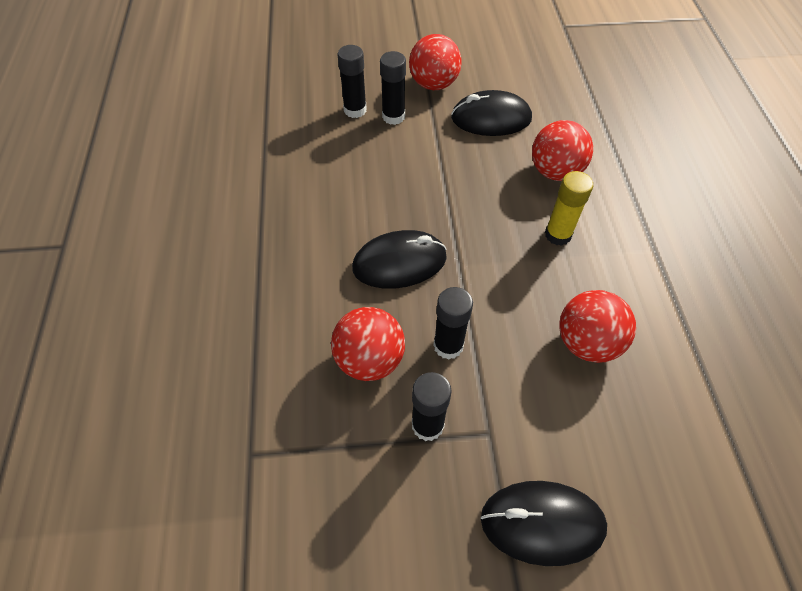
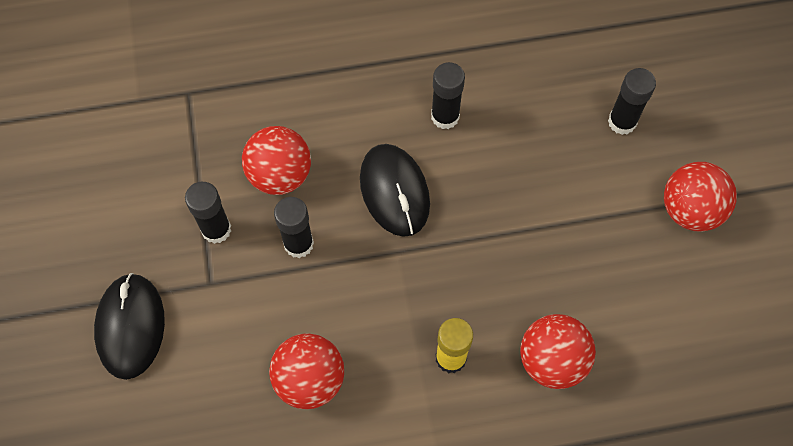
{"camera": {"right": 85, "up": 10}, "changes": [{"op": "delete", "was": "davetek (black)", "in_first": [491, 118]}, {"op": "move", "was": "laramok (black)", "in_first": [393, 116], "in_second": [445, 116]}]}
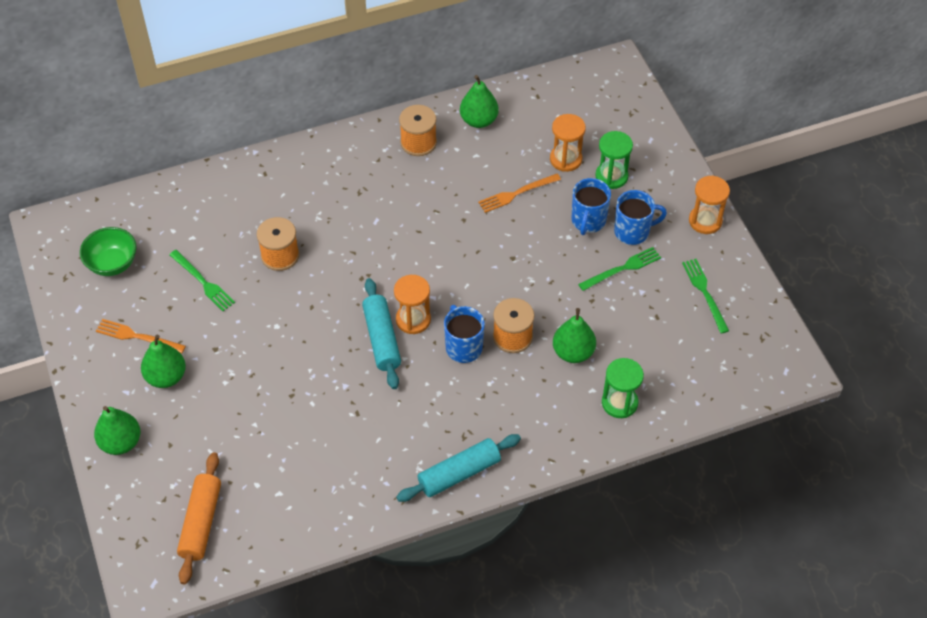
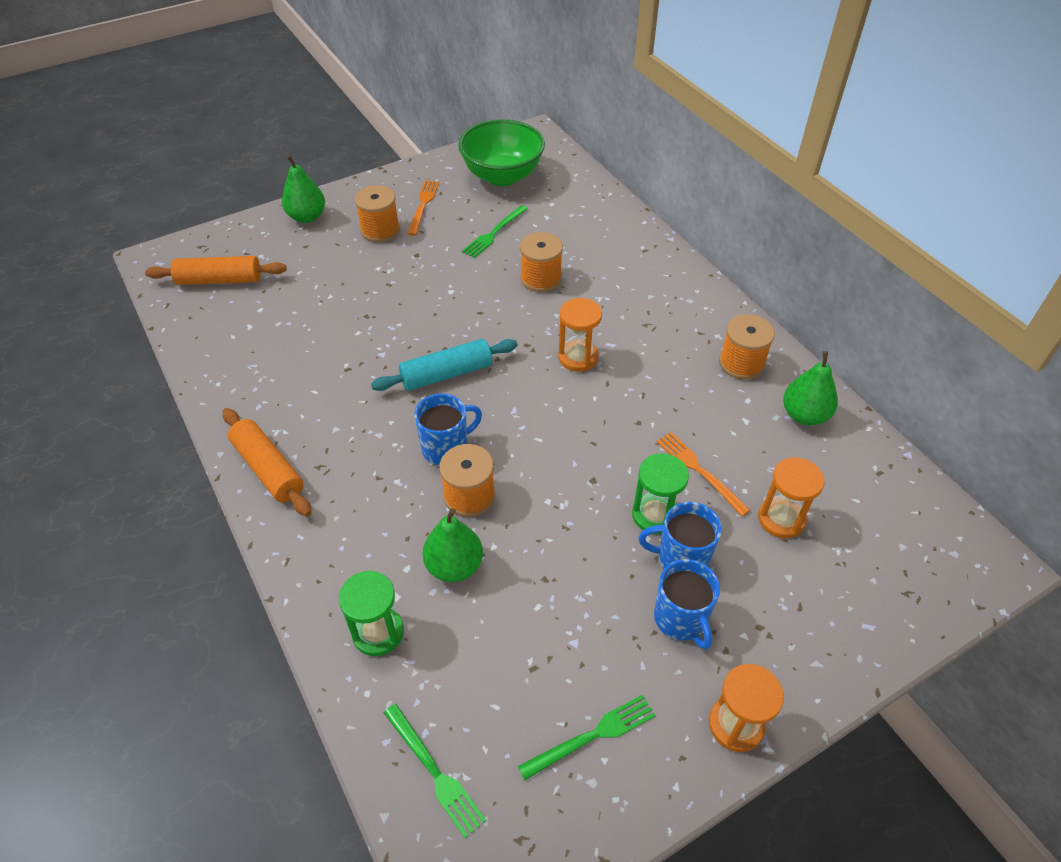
{"camera": {"right": 80, "up": -5}, "changes": [{"op": "move", "was": "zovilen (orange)", "in_first": [413, 320], "in_second": [578, 357]}, {"op": "move", "was": "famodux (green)", "in_first": [622, 269], "in_second": [434, 772]}, {"op": "move", "was": "zovilen (green)", "in_first": [611, 176], "in_second": [655, 515]}, {"op": "replace", "was": "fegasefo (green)", "now": "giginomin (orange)", "in_first": [166, 377], "in_second": [380, 230]}, {"op": "recolor", "was": "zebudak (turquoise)", "now": "zebudak (orange)", "in_first": [459, 473], "in_second": [268, 469]}, {"op": "resize", "was": "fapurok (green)", "in_first": [112, 264], "in_second": [502, 176], "ratio": 1.58}]}
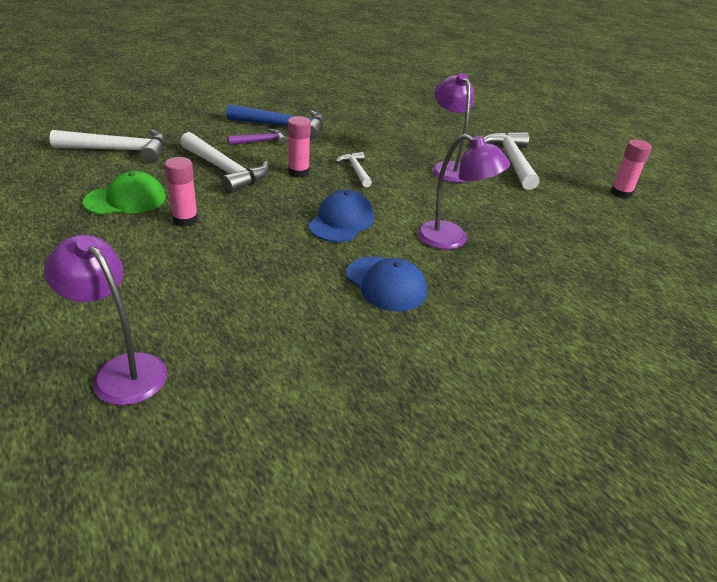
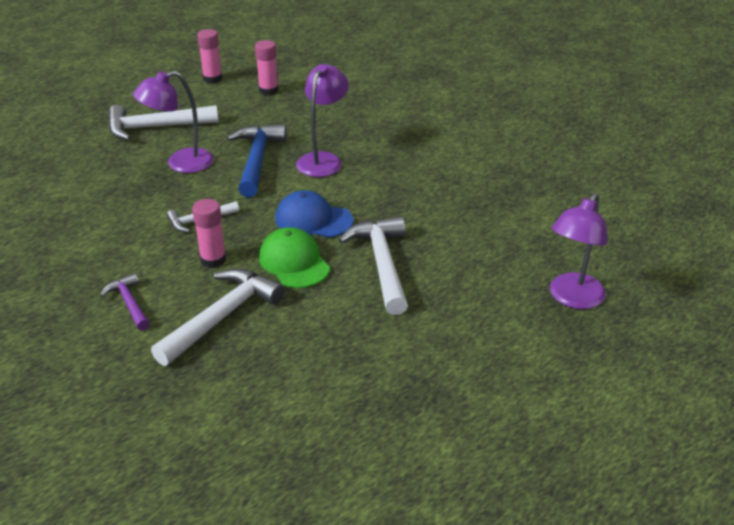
{"camera": {"right": -95, "up": 0}, "changes": [{"op": "delete", "was": "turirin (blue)", "in_first": [386, 284]}, {"op": "move", "was": "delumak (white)", "in_first": [120, 150], "in_second": [382, 264]}, {"op": "move", "was": "turirin (green)", "in_first": [126, 199], "in_second": [294, 262]}, {"op": "move", "was": "laramok (pink)", "in_first": [185, 219], "in_second": [268, 90]}, {"op": "move", "was": "delumak (blue)", "in_first": [283, 126], "in_second": [257, 160]}]}
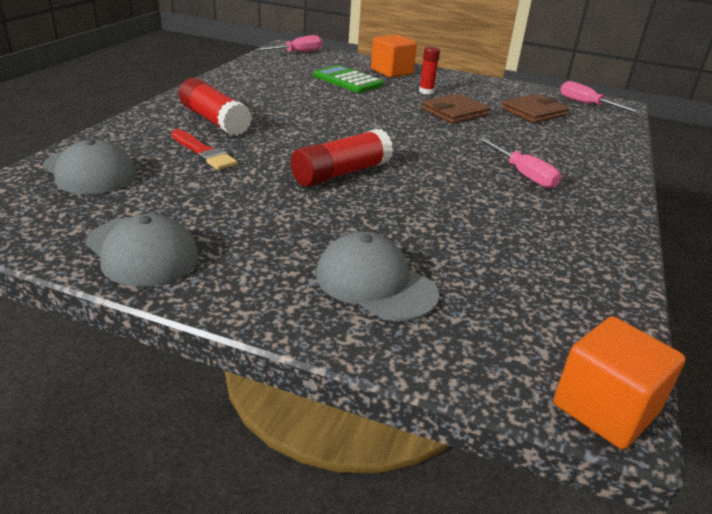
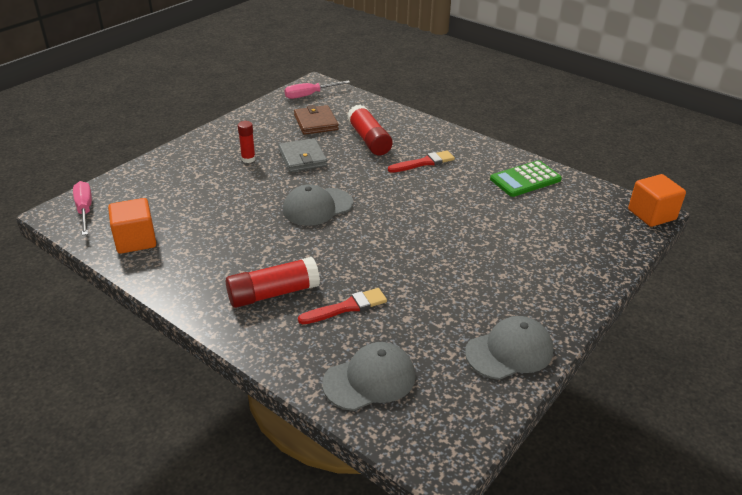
{"camera": {"right": -70, "up": 5}, "changes": [{"op": "move", "was": "laramok (red)", "in_first": [341, 173], "in_second": [369, 140]}, {"op": "move", "was": "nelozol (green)", "in_first": [348, 80], "in_second": [525, 179]}, {"op": "move", "was": "turirin (grey)", "in_first": [375, 283], "in_second": [317, 207]}, {"op": "move", "was": "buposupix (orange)", "in_first": [391, 72], "in_second": [136, 240]}, {"op": "replace", "was": "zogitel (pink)", "now": "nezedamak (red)", "in_first": [523, 174], "in_second": [424, 163]}, {"op": "recolor", "was": "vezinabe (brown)", "now": "vezinabe (grey)", "in_first": [454, 112], "in_second": [302, 158]}]}
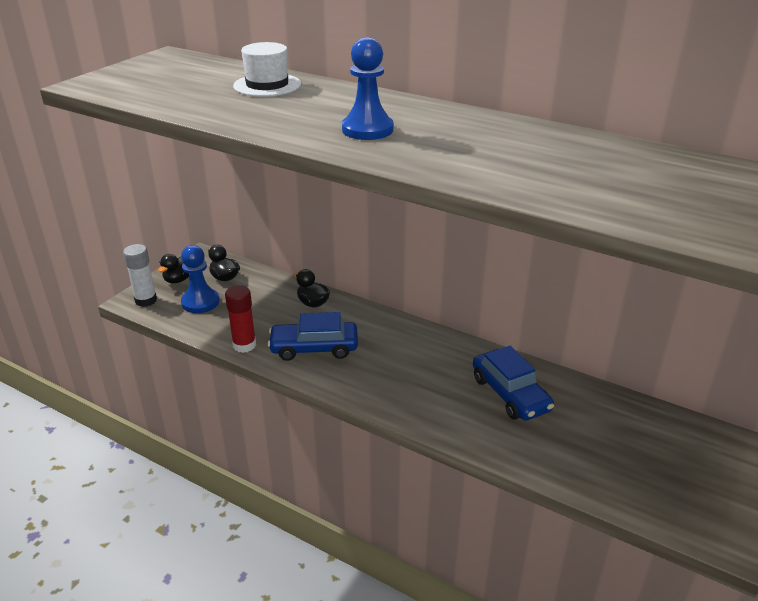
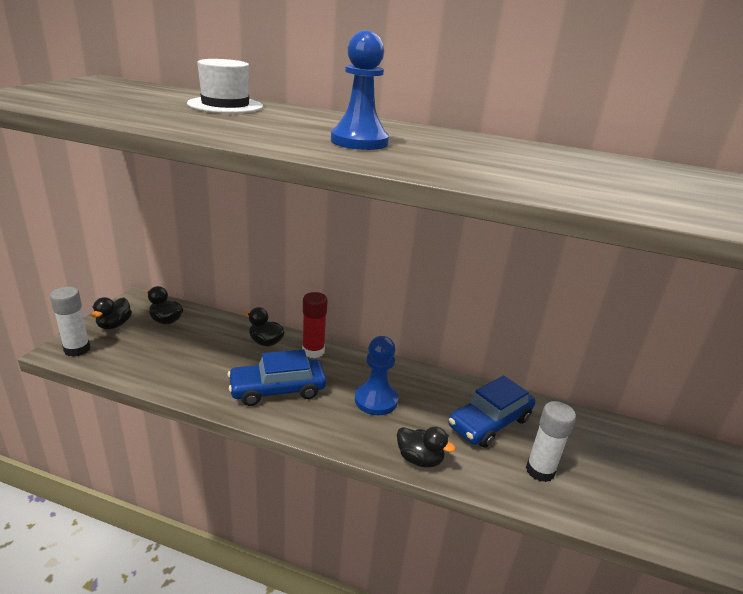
{"camera": {"right": -15, "up": -5}, "changes": [{"op": "insert", "now": "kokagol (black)", "in_second": [419, 459]}, {"op": "insert", "now": "laramok (white)", "in_second": [540, 470]}, {"op": "move", "was": "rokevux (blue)", "in_first": [200, 302], "in_second": [376, 400]}, {"op": "move", "was": "laramok (red)", "in_first": [244, 345], "in_second": [313, 351]}, {"op": "rotate", "was": "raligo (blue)", "in_first": [510, 394], "in_second": [489, 422], "clockwise": 90}]}
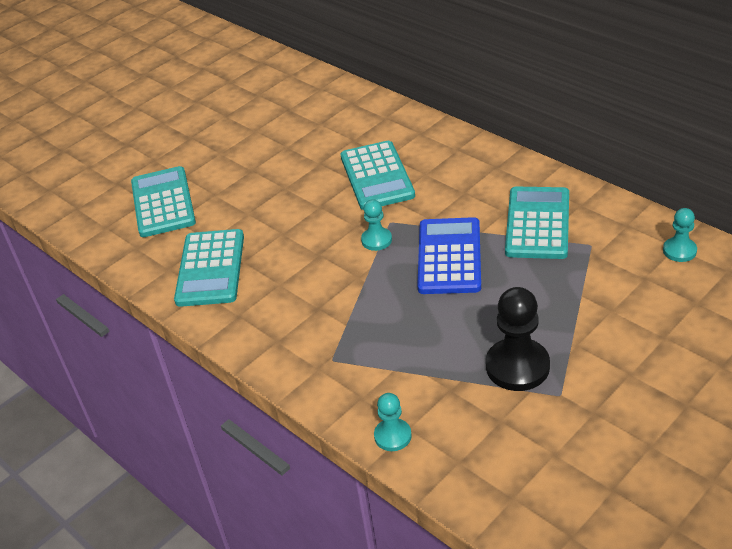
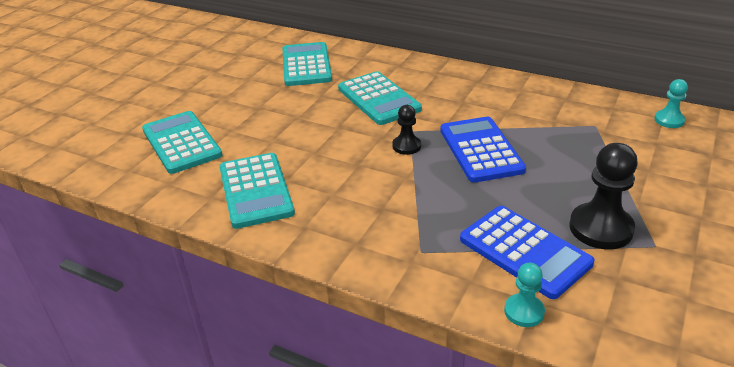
{"camera": {"right": -20, "up": -5}, "changes": [{"op": "insert", "now": "nelozol (blue)", "in_second": [524, 251]}, {"op": "move", "was": "nelozol (turquoise)", "in_first": [538, 223], "in_second": [306, 65]}, {"op": "recolor", "was": "rokevux (turquoise)", "now": "rokevux (black)", "in_first": [376, 240], "in_second": [406, 146]}]}
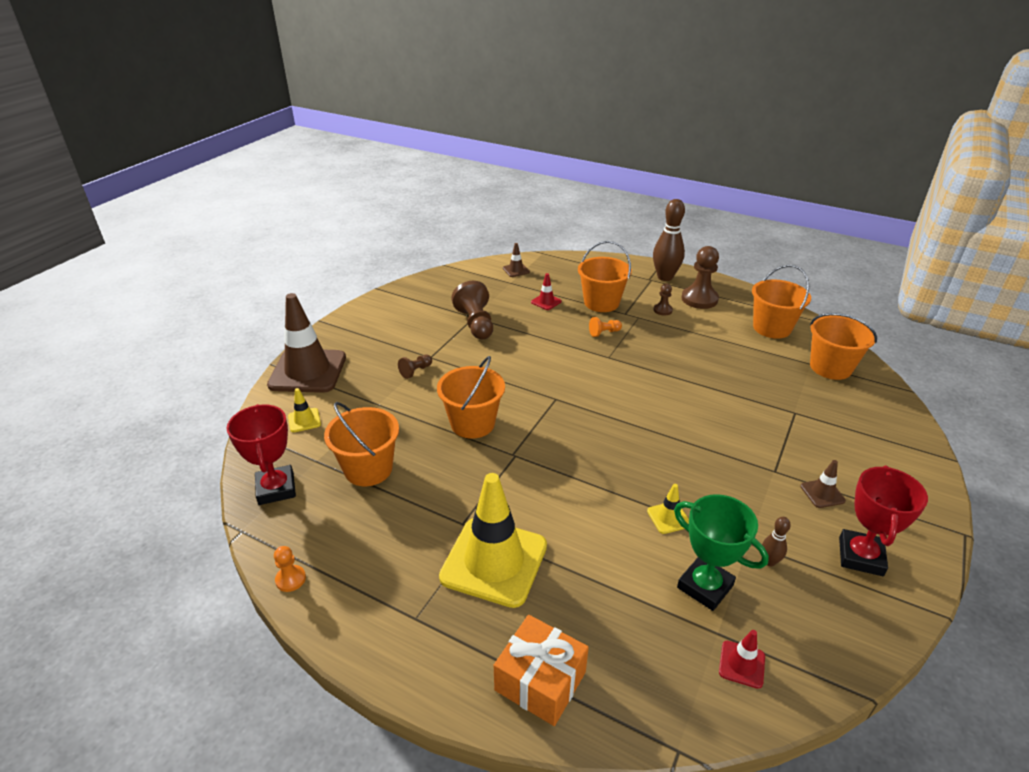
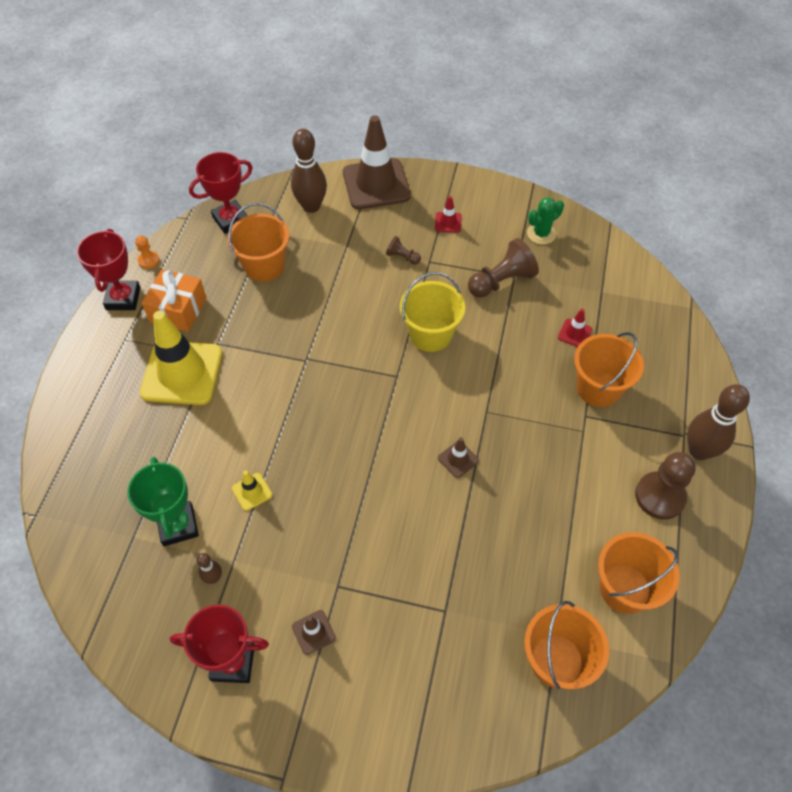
{"camera": {"right": 75, "up": 20}, "changes": [{"op": "delete", "was": "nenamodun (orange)", "in_first": [472, 423]}, {"op": "delete", "was": "rokevux (orange)", "in_first": [604, 333]}, {"op": "delete", "was": "rokevux (brown)", "in_first": [662, 310]}, {"op": "insert", "now": "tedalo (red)", "in_second": [123, 298]}, {"op": "insert", "now": "nenamodun (yellow)", "in_second": [430, 334]}, {"op": "insert", "now": "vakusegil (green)", "in_second": [541, 234]}, {"op": "move", "was": "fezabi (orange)", "in_first": [540, 681], "in_second": [178, 310]}, {"op": "move", "was": "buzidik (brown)", "in_first": [516, 270], "in_second": [458, 459]}, {"op": "move", "was": "buzidik (red)", "in_first": [741, 664], "in_second": [448, 222]}, {"op": "replace", "was": "buzidik (yellow)", "now": "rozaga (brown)", "in_first": [304, 420], "in_second": [311, 206]}, {"op": "rotate", "was": "tedalo (green)", "in_first": [705, 586], "in_second": [178, 525], "clockwise": -45}]}
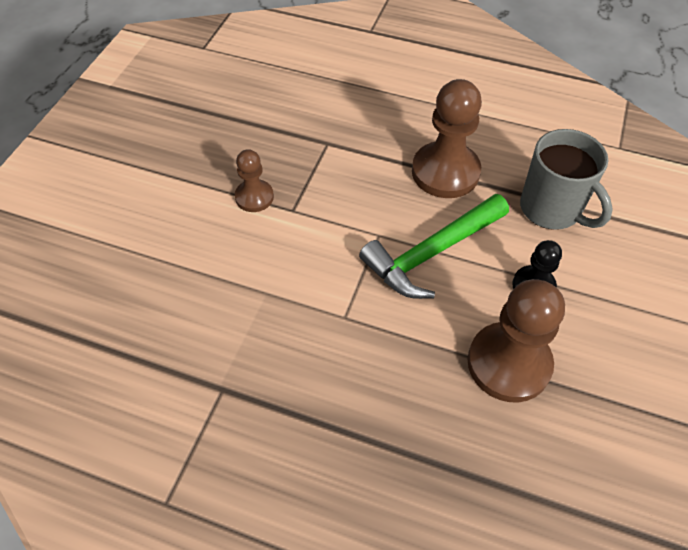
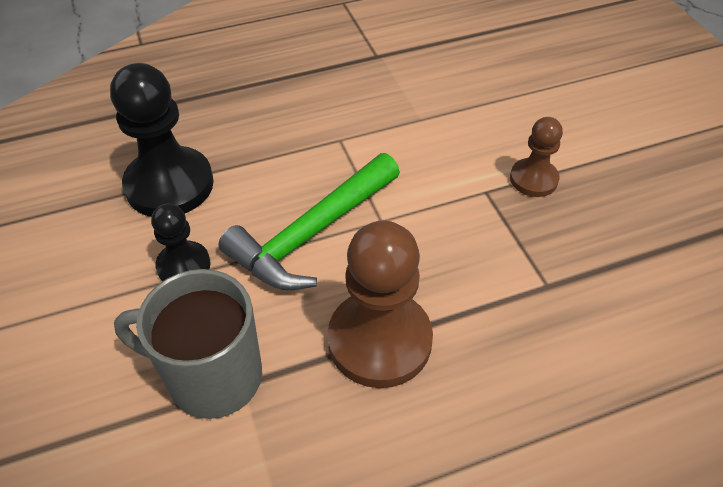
{"camera": {"right": 140, "up": -5}, "changes": [{"op": "recolor", "was": "rokevux (brown)", "now": "rokevux (black)", "in_first": [508, 363], "in_second": [169, 185]}, {"op": "rotate", "was": "delumak (green)", "in_first": [431, 253], "in_second": [312, 234], "clockwise": -150}]}
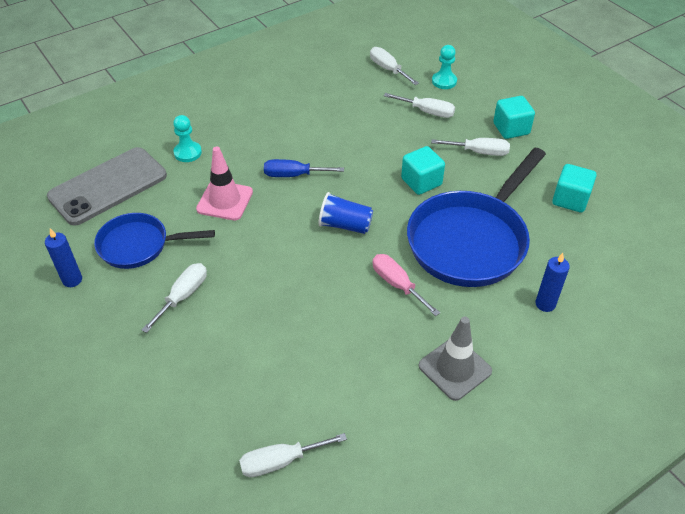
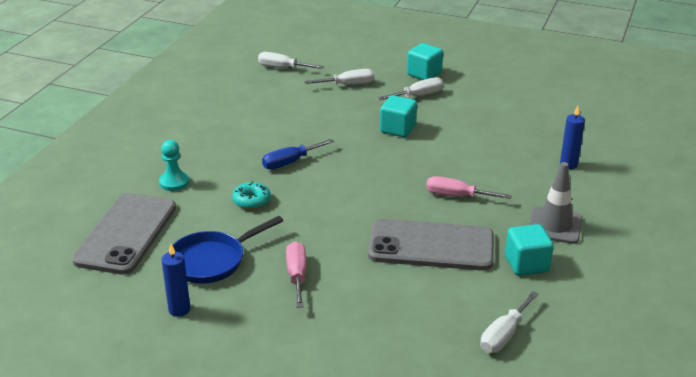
{"camera": {"right": -35, "up": -15}, "changes": [{"op": "delete", "was": "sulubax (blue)", "in_first": [345, 225]}, {"op": "delete", "was": "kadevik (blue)", "in_first": [471, 240]}, {"op": "delete", "was": "rokevux (turquoise)", "in_first": [444, 81]}, {"op": "insert", "now": "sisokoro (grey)", "in_second": [431, 246]}, {"op": "move", "was": "buposupix (turquoise)", "in_first": [570, 199], "in_second": [526, 264]}, {"op": "replace", "was": "buzidik (pink)", "now": "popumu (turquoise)", "in_first": [225, 201], "in_second": [251, 201]}, {"op": "recolor", "was": "zogitel (white)", "now": "zogitel (pink)", "in_first": [183, 296], "in_second": [297, 276]}]}
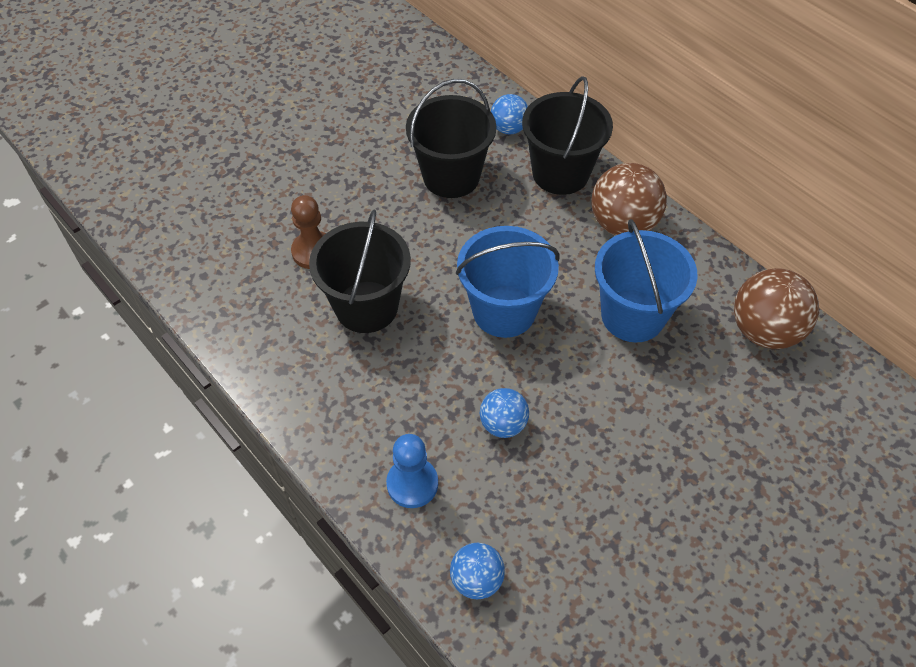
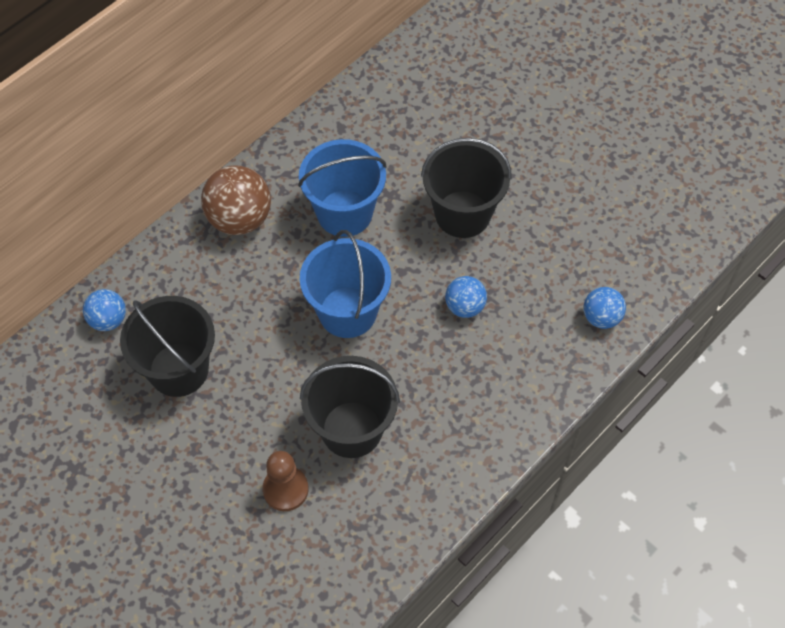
{"camera": {"right": -95, "up": 5}, "changes": [{"op": "delete", "was": "rokevux (blue)", "in_first": [412, 484]}, {"op": "delete", "was": "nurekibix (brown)", "in_first": [764, 331]}, {"op": "move", "was": "nenamodun (black)", "in_first": [560, 173], "in_second": [462, 214]}]}
